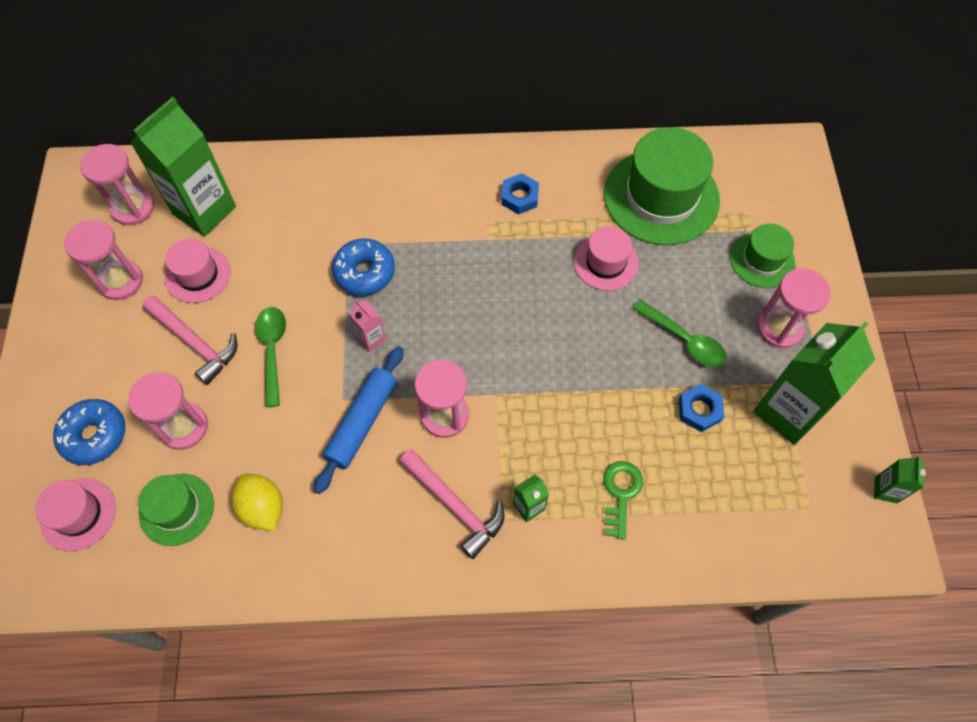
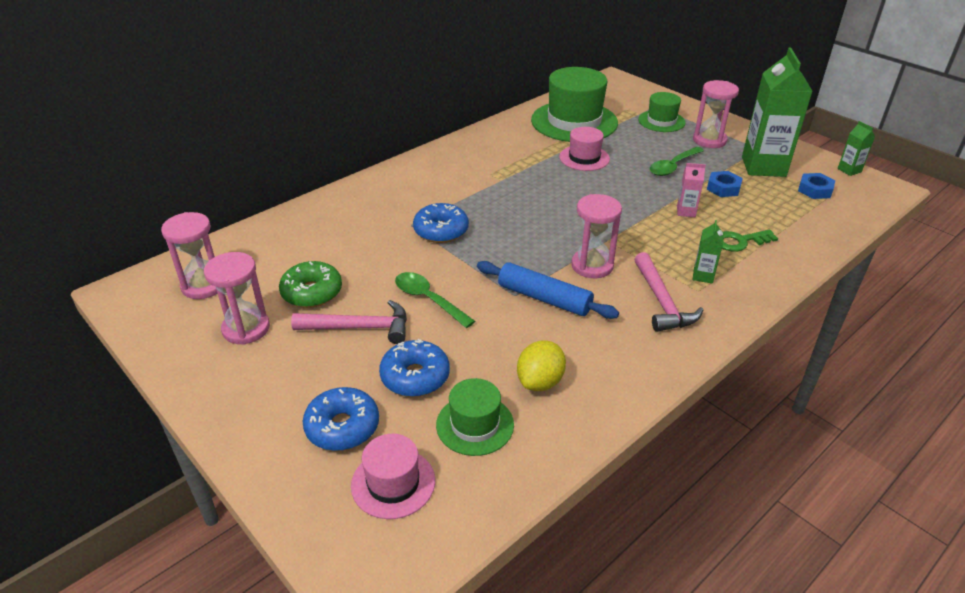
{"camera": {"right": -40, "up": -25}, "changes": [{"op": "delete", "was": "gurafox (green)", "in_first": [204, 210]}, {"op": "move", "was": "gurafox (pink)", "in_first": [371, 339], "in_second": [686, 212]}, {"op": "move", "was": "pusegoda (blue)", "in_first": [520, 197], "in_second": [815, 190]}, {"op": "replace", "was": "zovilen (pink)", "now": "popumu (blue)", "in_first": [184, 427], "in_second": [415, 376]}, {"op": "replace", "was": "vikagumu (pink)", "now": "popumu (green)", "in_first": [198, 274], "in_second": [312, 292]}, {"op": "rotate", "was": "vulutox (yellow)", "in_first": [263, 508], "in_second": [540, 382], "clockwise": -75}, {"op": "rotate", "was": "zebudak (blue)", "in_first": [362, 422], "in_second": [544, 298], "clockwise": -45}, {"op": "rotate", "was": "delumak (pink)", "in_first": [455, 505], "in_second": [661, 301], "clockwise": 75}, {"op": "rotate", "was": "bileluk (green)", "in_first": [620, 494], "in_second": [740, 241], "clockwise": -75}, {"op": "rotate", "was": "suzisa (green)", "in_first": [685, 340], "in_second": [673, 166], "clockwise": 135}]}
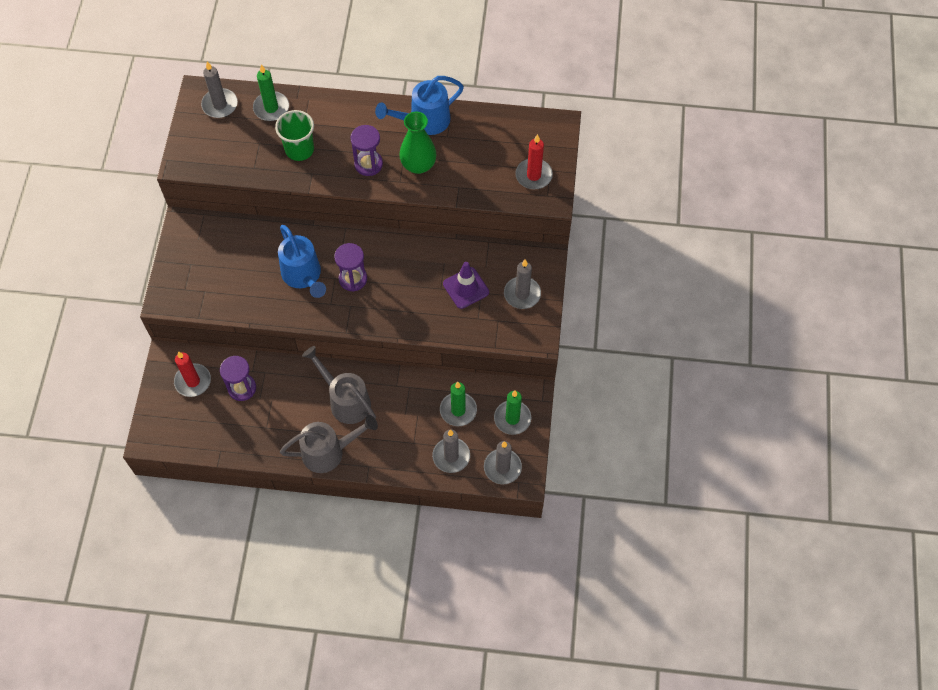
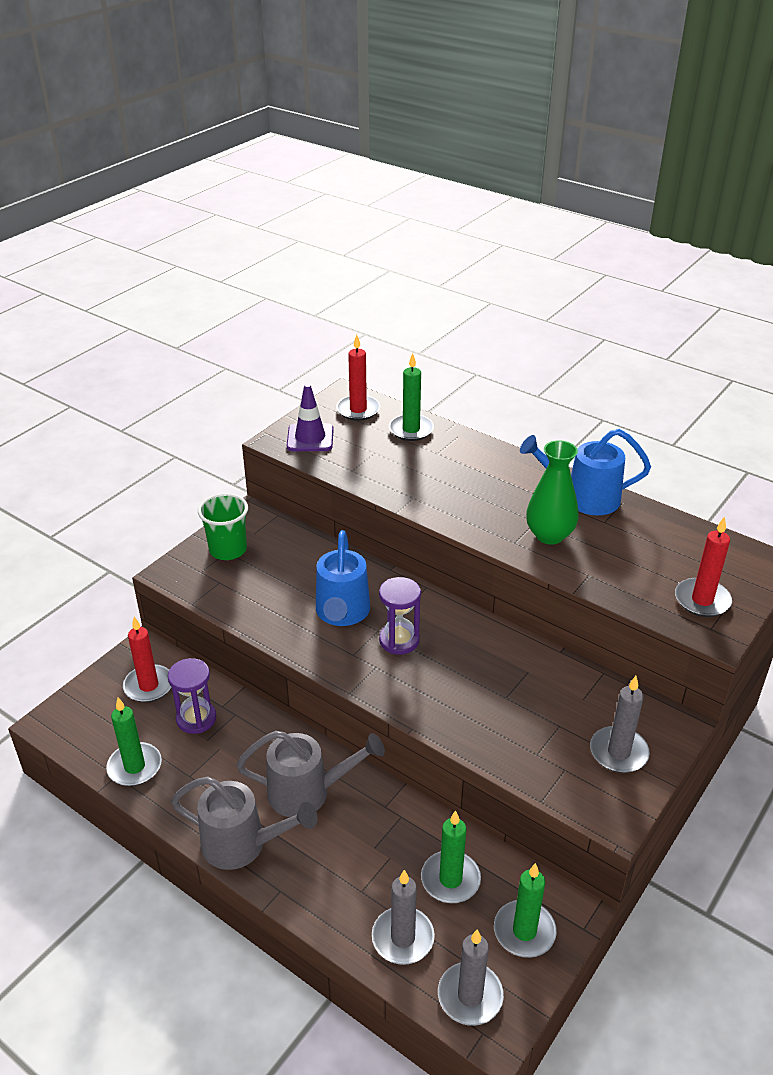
{"camera": {"right": 30, "up": -25}, "changes": [{"op": "delete", "was": "zovilen (purple)", "in_first": [368, 164]}, {"op": "insert", "now": "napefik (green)", "in_second": [134, 767]}, {"op": "move", "was": "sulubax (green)", "in_first": [299, 149], "in_second": [228, 550]}, {"op": "move", "was": "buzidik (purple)", "in_first": [466, 288], "in_second": [310, 438]}, {"op": "recolor", "was": "napefik (grey)", "now": "napefik (red)", "in_first": [220, 105], "in_second": [358, 410]}, {"op": "rotate", "was": "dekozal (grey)", "in_first": [345, 400], "in_second": [308, 792], "clockwise": 105}]}
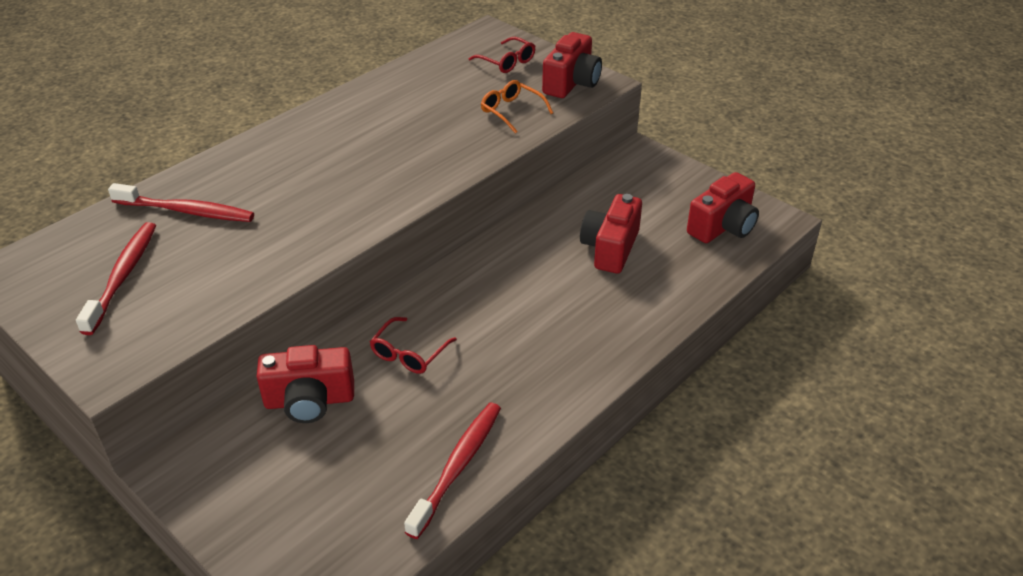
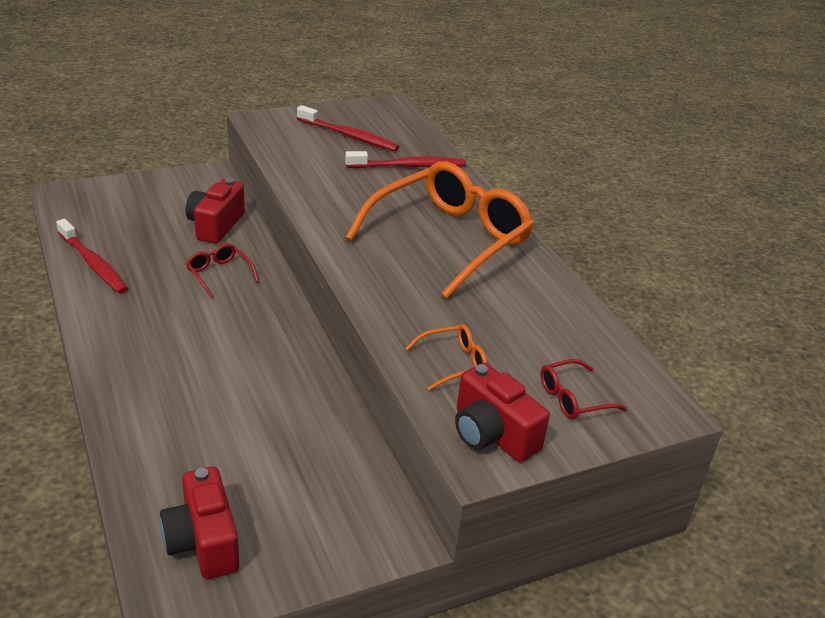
{"camera": {"right": 110, "up": -5}, "changes": [{"op": "delete", "was": "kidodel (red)", "in_first": [610, 248]}, {"op": "insert", "now": "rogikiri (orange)", "in_second": [449, 239]}, {"op": "rotate", "was": "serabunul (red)", "in_first": [186, 211], "in_second": [408, 166], "clockwise": -135}]}
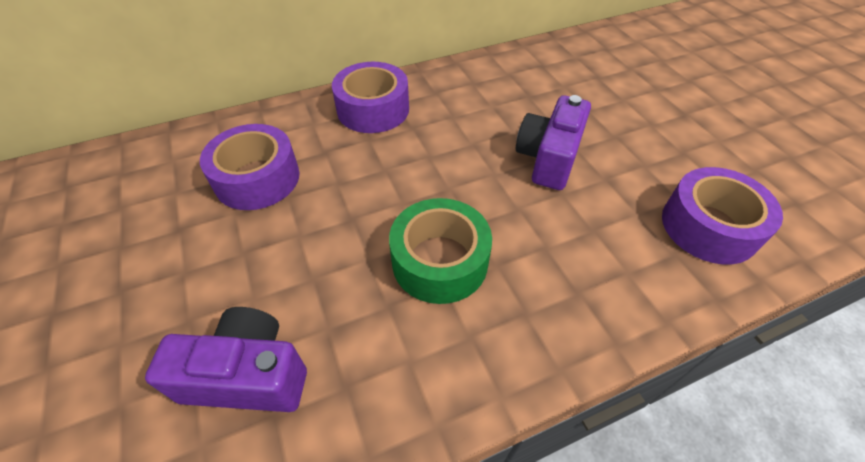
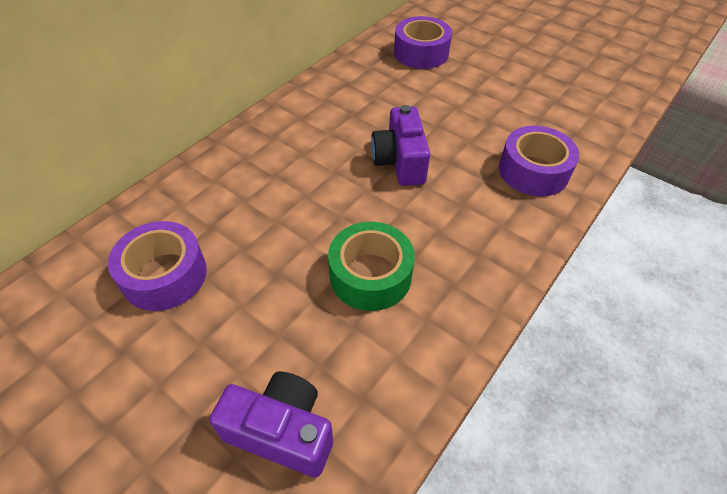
{"camera": {"right": -30, "up": 0}, "changes": [{"op": "move", "was": "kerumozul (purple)", "in_first": [373, 109], "in_second": [421, 53]}, {"op": "rotate", "was": "kidodel (purple)", "in_first": [247, 376], "in_second": [281, 431], "clockwise": 45}]}
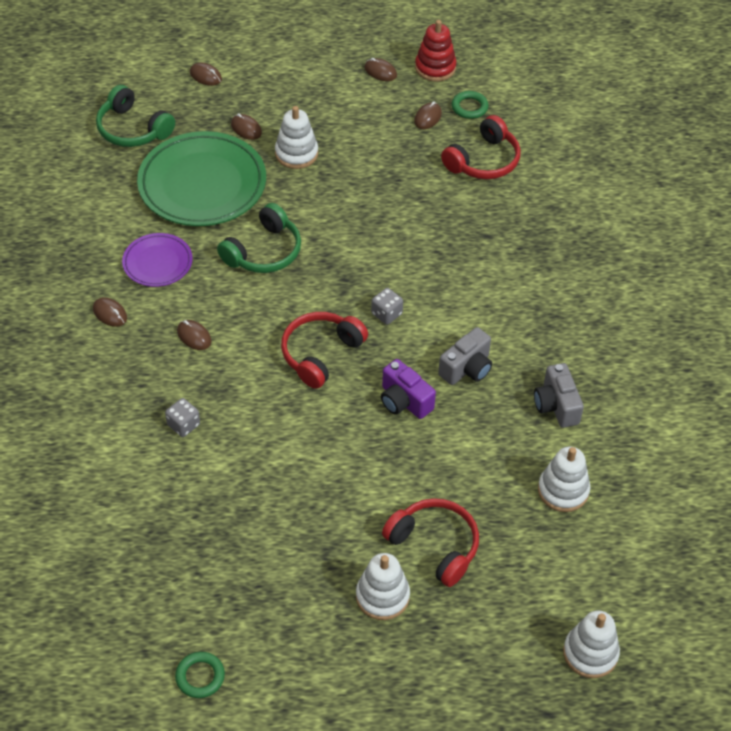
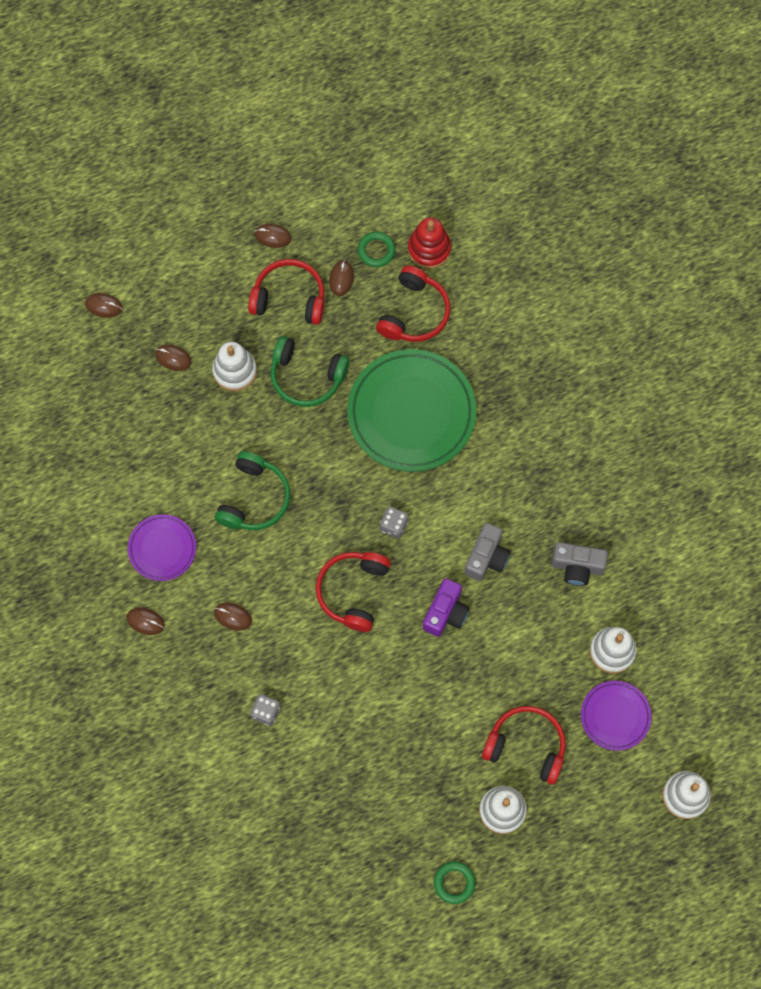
{"camera": {"right": -20, "up": 20}, "changes": [{"op": "insert", "now": "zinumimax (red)", "in_second": [289, 298]}, {"op": "insert", "now": "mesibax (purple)", "in_second": [615, 716]}, {"op": "move", "was": "zinumimax (green)", "in_first": [133, 129], "in_second": [307, 376]}, {"op": "move", "was": "mesibax (green)", "in_first": [202, 184], "in_second": [411, 413]}, {"op": "move", "was": "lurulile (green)", "in_first": [200, 676], "in_second": [454, 883]}, {"op": "move", "was": "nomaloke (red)", "in_first": [435, 67], "in_second": [429, 249]}, {"op": "rotate", "was": "kidodel (purple)", "in_first": [404, 401], "in_second": [445, 613], "clockwise": -90}, {"op": "rotate", "was": "kidodel (grey)", "in_first": [556, 405], "in_second": [577, 567], "clockwise": -45}]}
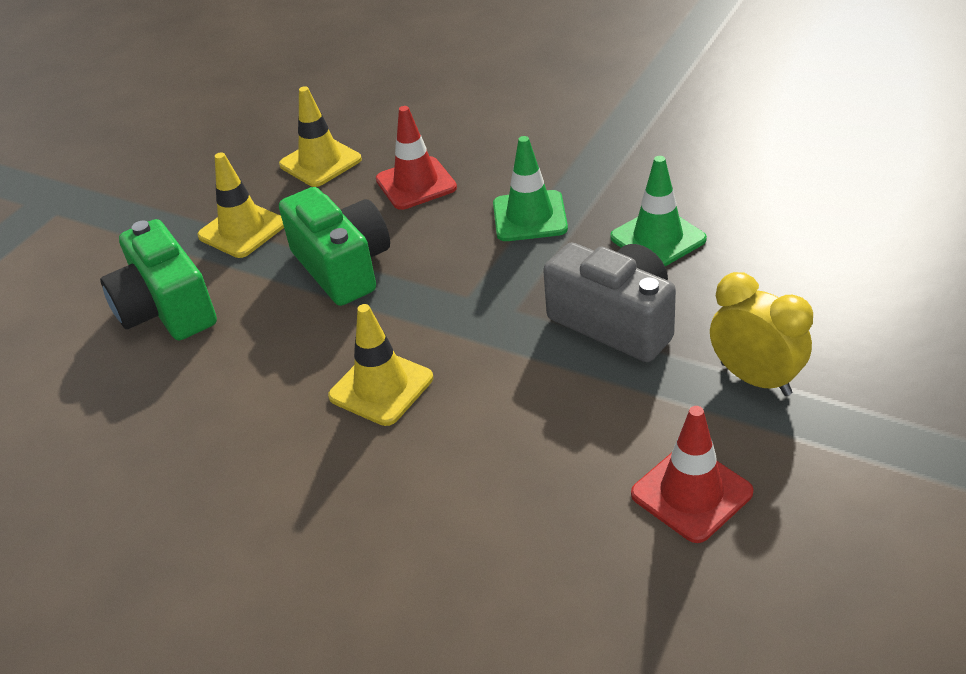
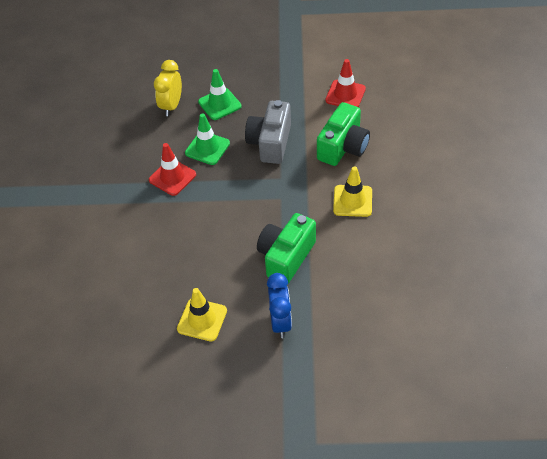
{"camera": {"right": -120, "up": 10}, "changes": [{"op": "move", "was": "kidodel (green)", "in_first": [167, 309], "in_second": [343, 147]}, {"op": "move", "was": "buzidik (red)", "in_first": [416, 184], "in_second": [172, 177]}, {"op": "move", "was": "buzidik (green)", "in_first": [529, 216], "in_second": [219, 104]}, {"op": "move", "was": "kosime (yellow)", "in_first": [755, 379], "in_second": [171, 106]}, {"op": "replace", "was": "buzidik (yellow)", "now": "kosime (blue)", "in_first": [242, 230], "in_second": [280, 322]}]}
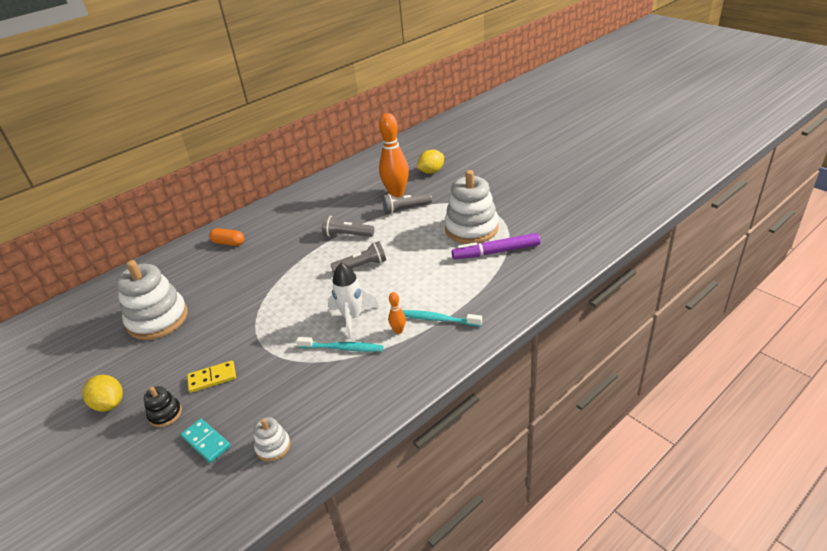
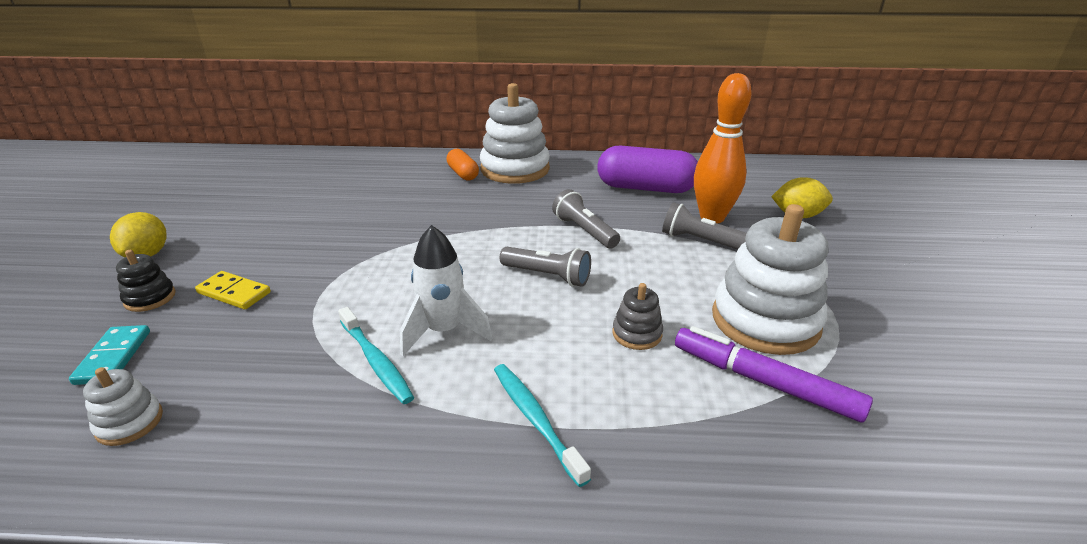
{"camera": {"right": 40, "up": -5}, "changes": [{"op": "delete", "was": "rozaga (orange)", "in_first": [398, 331]}, {"op": "insert", "now": "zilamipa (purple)", "in_second": [645, 188]}, {"op": "insert", "now": "nomaloke (grey)", "in_second": [637, 334]}, {"op": "move", "was": "nomaloke (white)", "in_first": [158, 319], "in_second": [515, 169]}]}
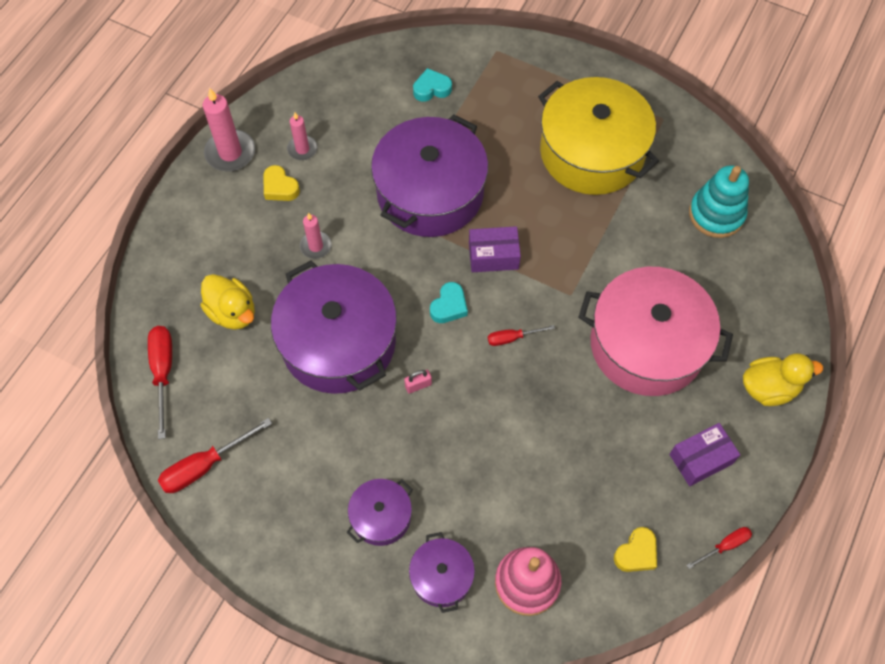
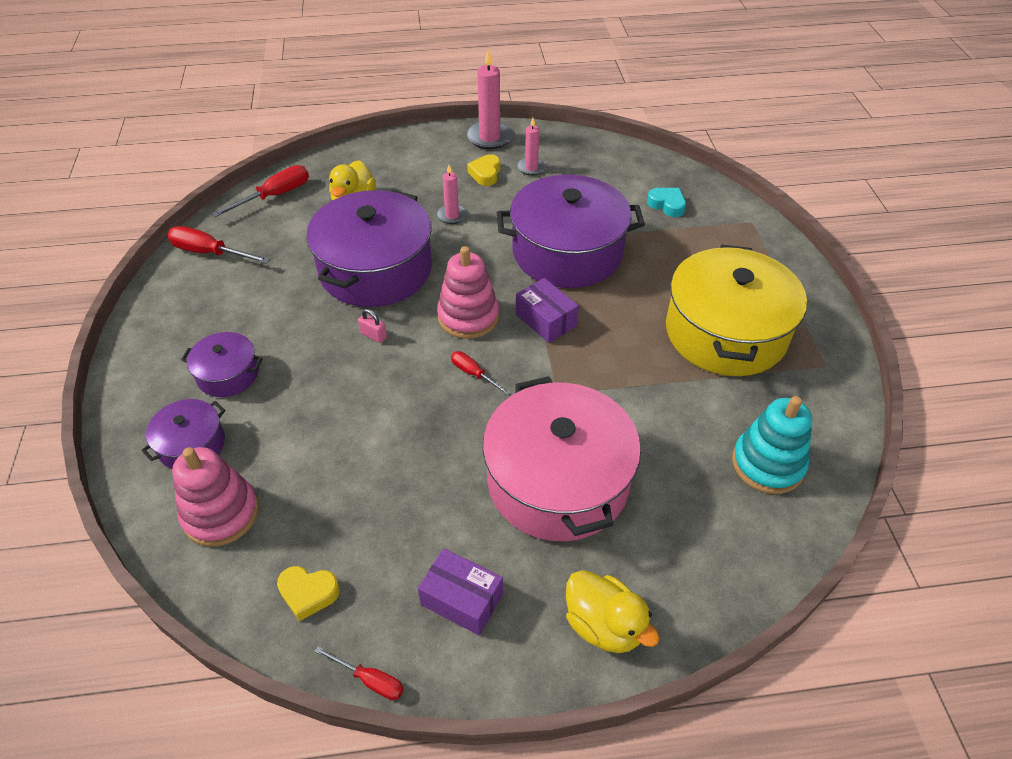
{"camera": {"right": 55, "up": -15}, "changes": [{"op": "replace", "was": "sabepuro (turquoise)", "now": "nomaloke (pink)", "in_first": [449, 306], "in_second": [468, 317]}]}
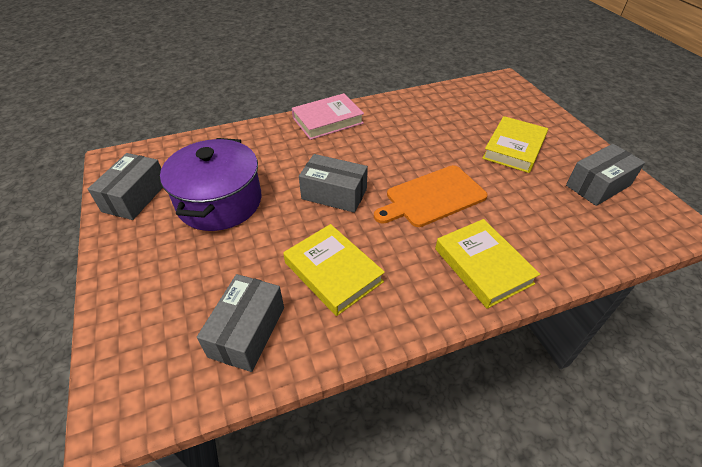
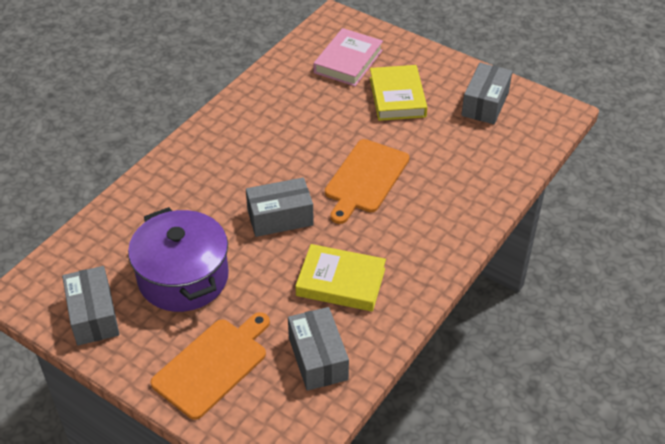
{"camera": {"right": -35, "up": 0}, "changes": [{"op": "delete", "was": "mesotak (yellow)", "in_first": [483, 266]}, {"op": "insert", "now": "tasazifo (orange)", "in_second": [213, 365]}, {"op": "move", "was": "mesotak (pink)", "in_first": [327, 120], "in_second": [348, 61]}]}
